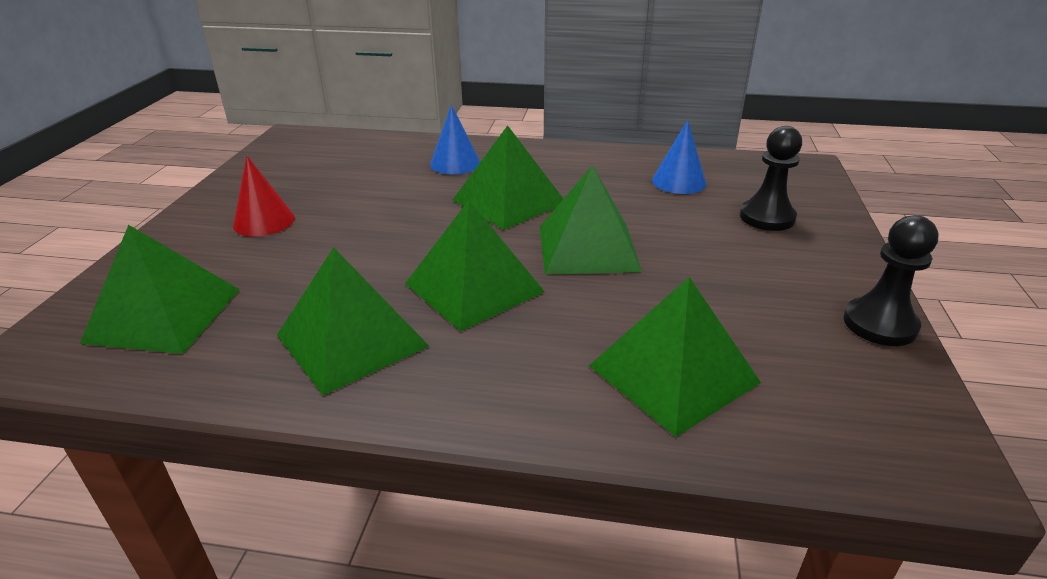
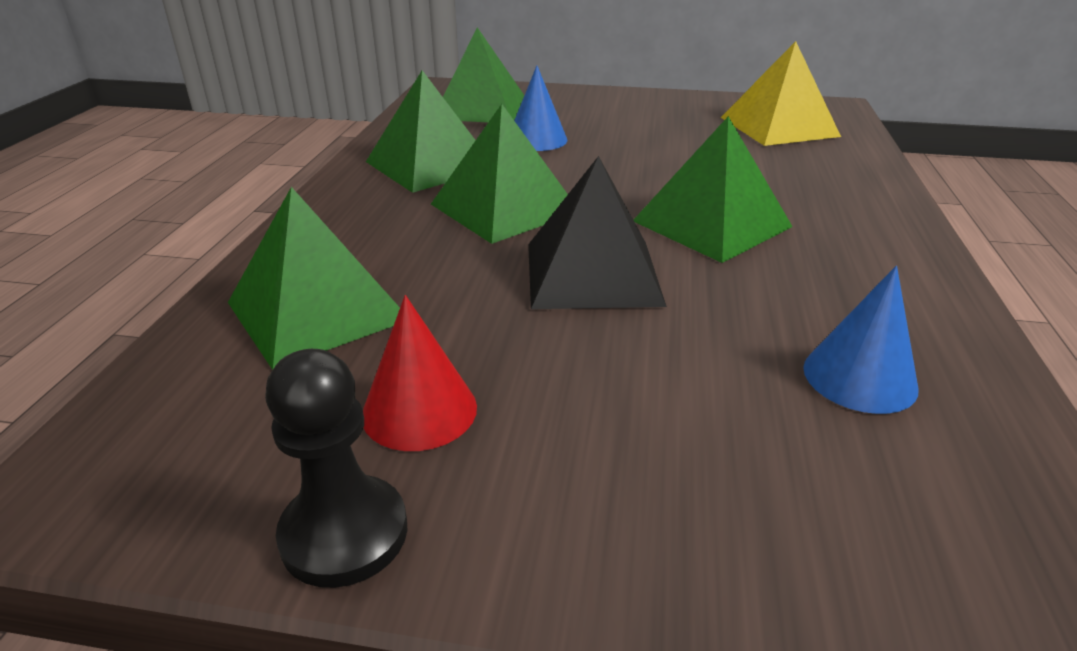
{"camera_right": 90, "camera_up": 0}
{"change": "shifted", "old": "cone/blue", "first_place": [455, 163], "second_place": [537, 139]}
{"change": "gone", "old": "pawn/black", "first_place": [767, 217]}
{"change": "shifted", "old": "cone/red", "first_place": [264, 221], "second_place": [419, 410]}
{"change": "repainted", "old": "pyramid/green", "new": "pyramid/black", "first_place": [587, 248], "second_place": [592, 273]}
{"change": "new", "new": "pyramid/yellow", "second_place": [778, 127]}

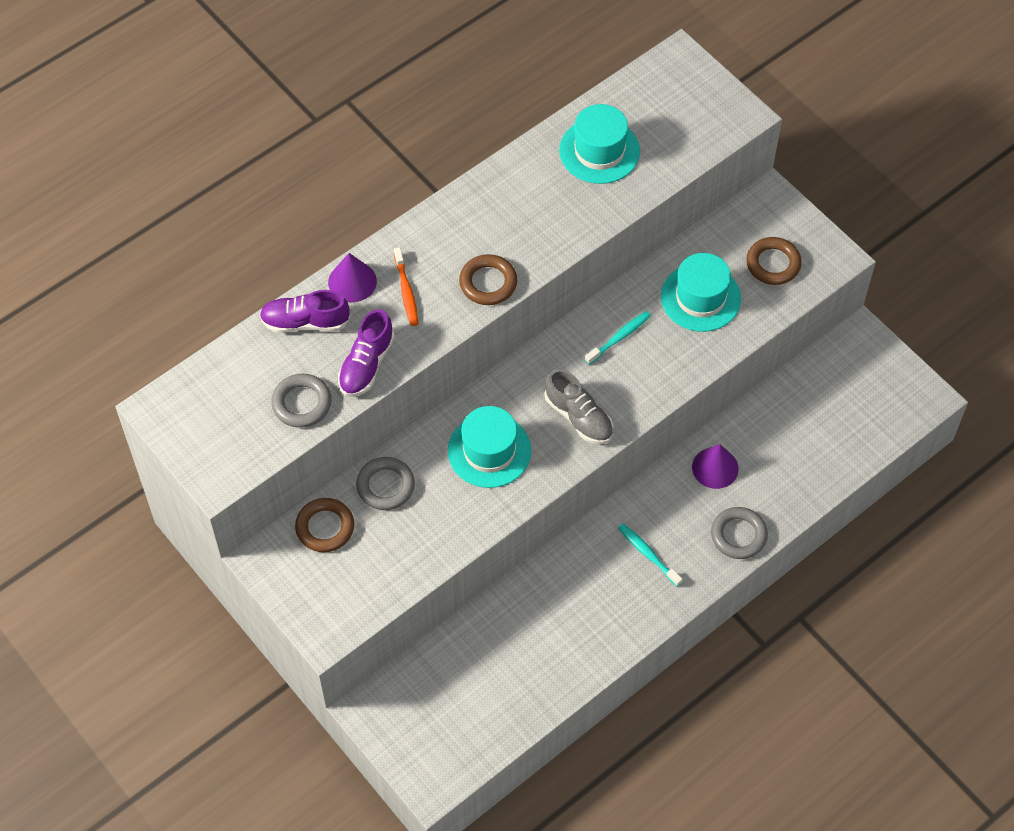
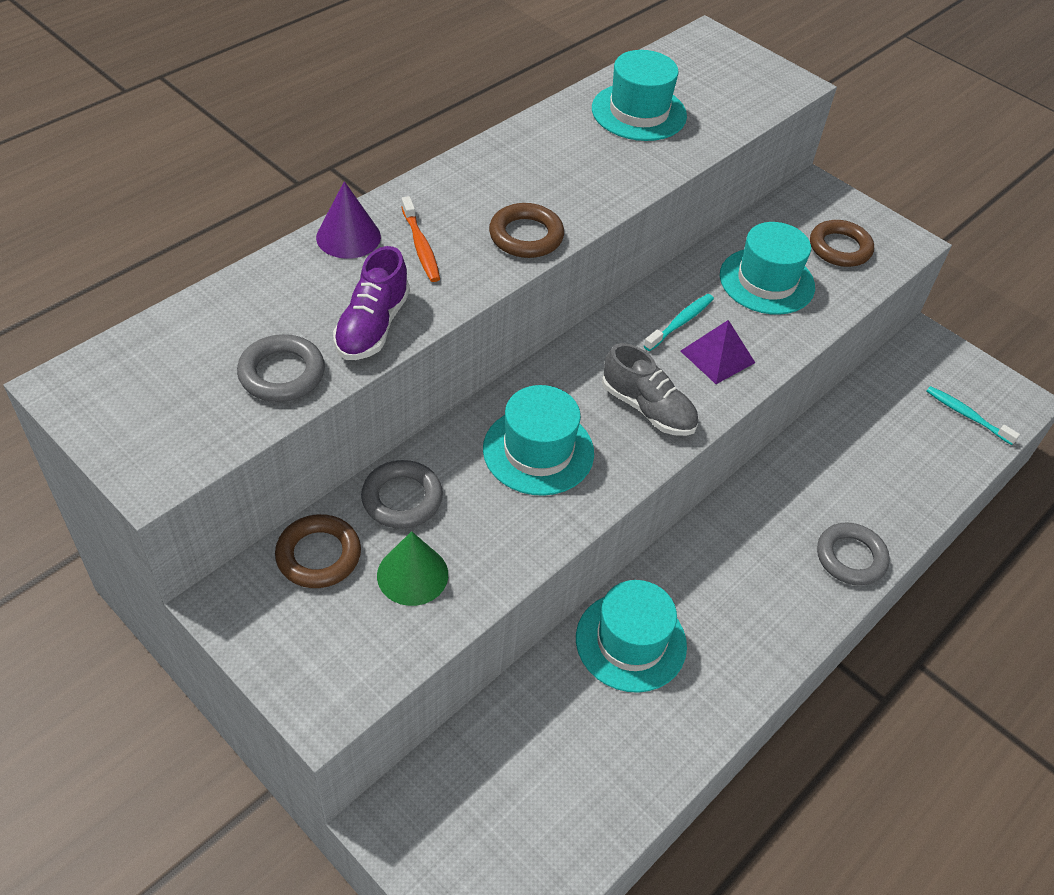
{"camera_right": -10, "camera_up": -10}
{"change": "gone", "old": "shoe/purple", "first_place": [305, 322]}
{"change": "gone", "old": "cone/purple", "first_place": [715, 468]}
{"change": "shifted", "old": "toothbrush/turquoise", "first_place": [648, 554], "second_place": [967, 415]}
{"change": "new", "new": "pyramid/purple", "second_place": [717, 356]}
{"change": "new", "new": "cone/green", "second_place": [412, 574]}
{"change": "new", "new": "hat/turquoise", "second_place": [631, 641]}

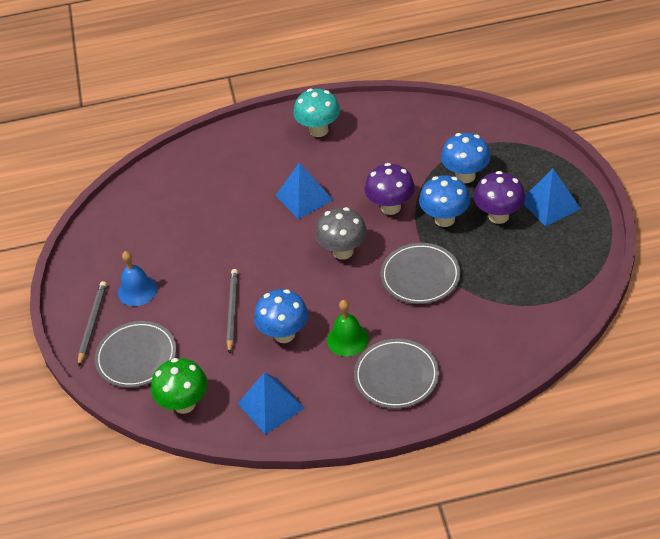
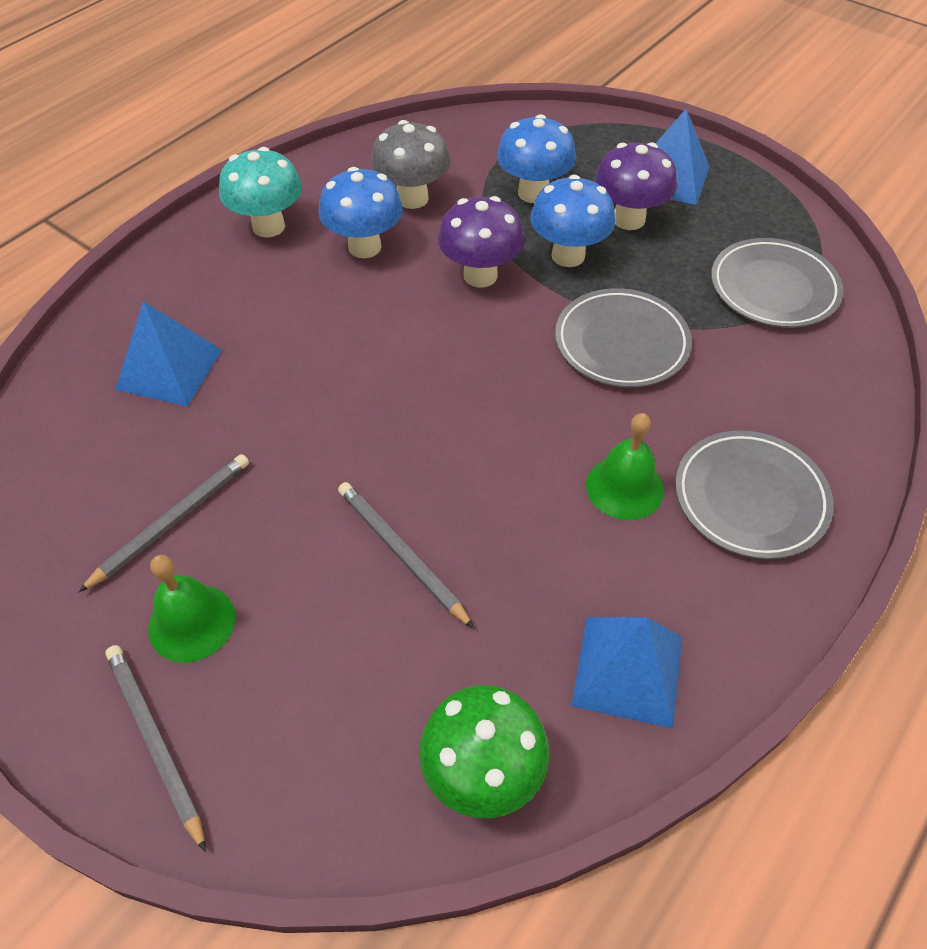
{"camera_right": -45, "camera_up": 5}
{"change": "shifted", "old": "pyramid/blue", "first_place": [304, 197], "second_place": [169, 369]}
{"change": "shifted", "old": "mushroom/grey", "first_place": [343, 251], "second_place": [412, 198]}
{"change": "repainted", "old": "bell/blue", "new": "bell/green", "first_place": [137, 290], "second_place": [192, 622]}
{"change": "shifted", "old": "mushroom/blue", "first_place": [284, 334], "second_place": [364, 247]}
{"change": "shifted", "old": "plate/grey", "first_place": [136, 357], "second_place": [773, 288]}
{"change": "new", "new": "pencil/grey", "second_place": [172, 522]}

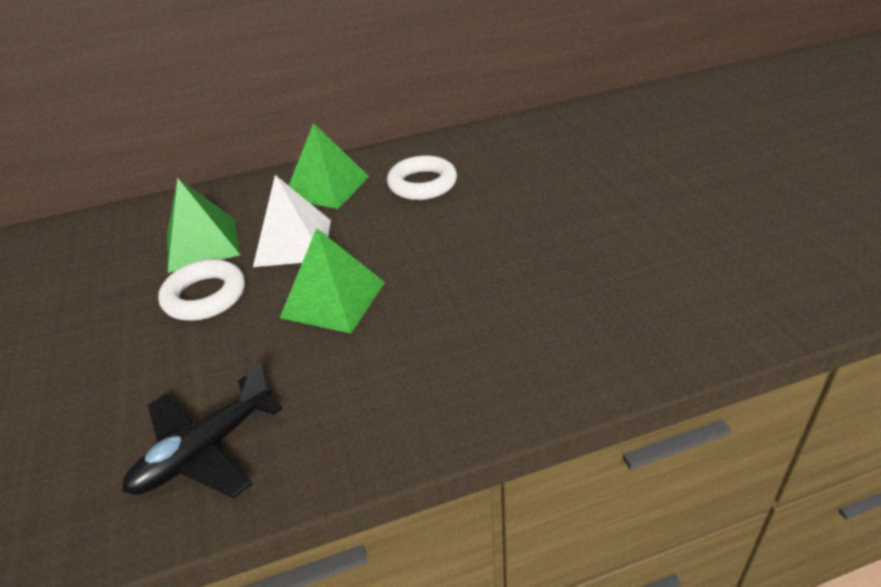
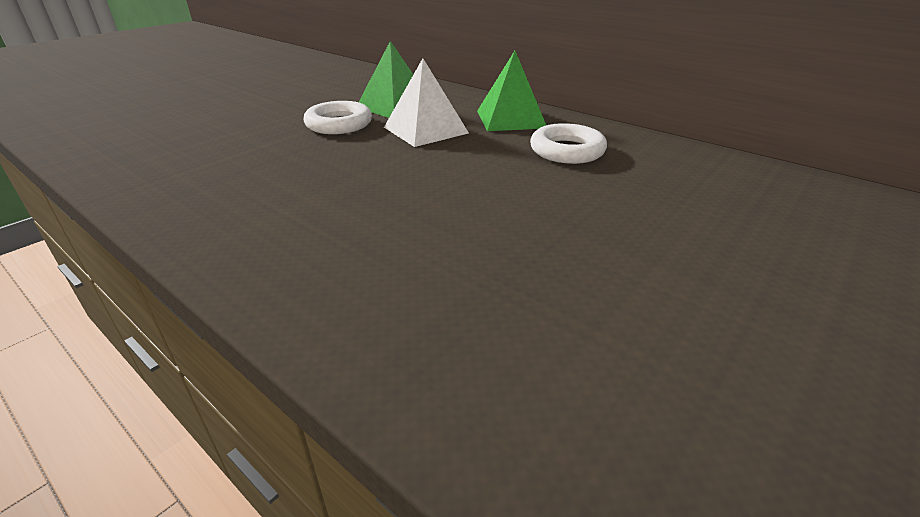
{"camera_right": 55, "camera_up": -5}
{"change": "gone", "old": "pyramid/green", "first_place": [333, 299]}
{"change": "gone", "old": "plane/black", "first_place": [205, 450]}

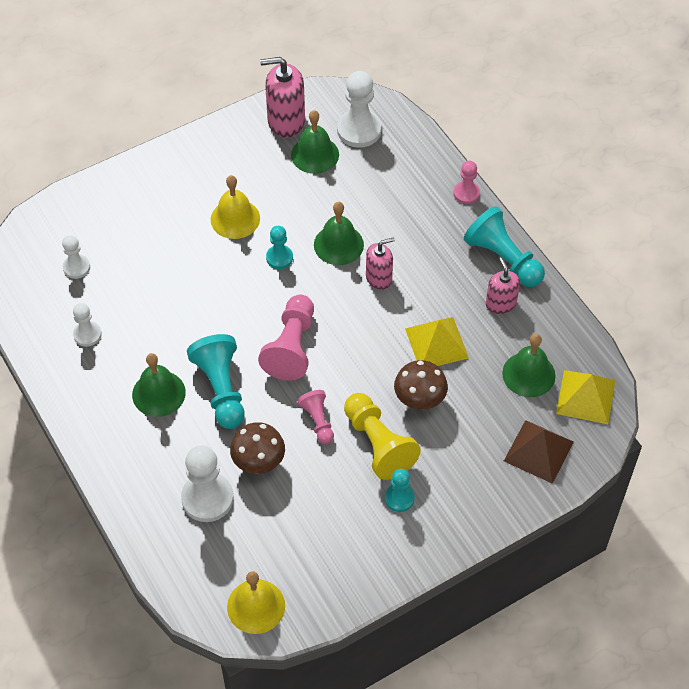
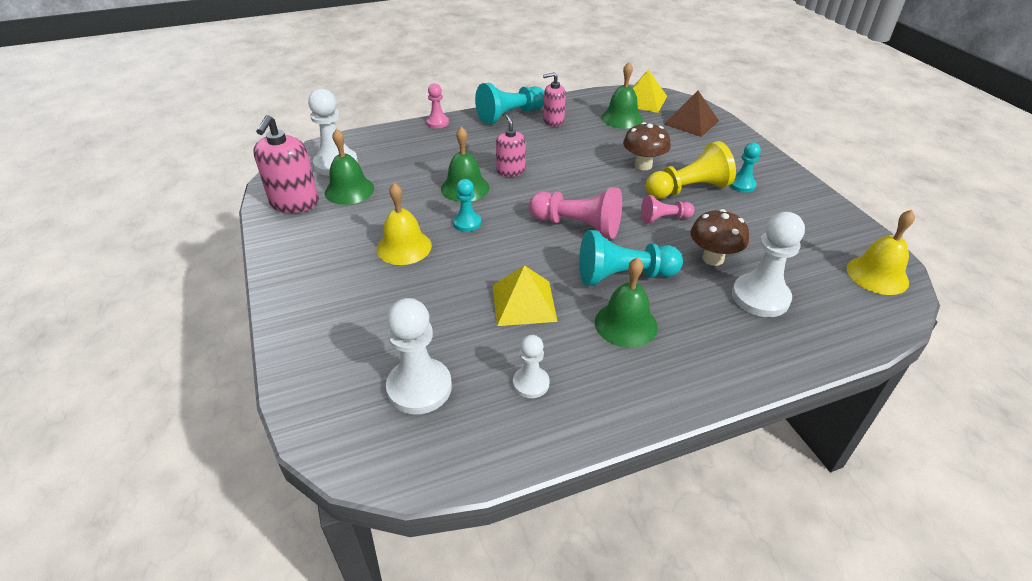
{"camera_right": -80, "camera_up": -15}
{"change": "scaled", "old": "pawn/white", "first_place": [76, 267], "second_place": [419, 388], "factor": 1.75}
{"change": "shifted", "old": "pyramid/yellow", "first_place": [436, 343], "second_place": [524, 303]}

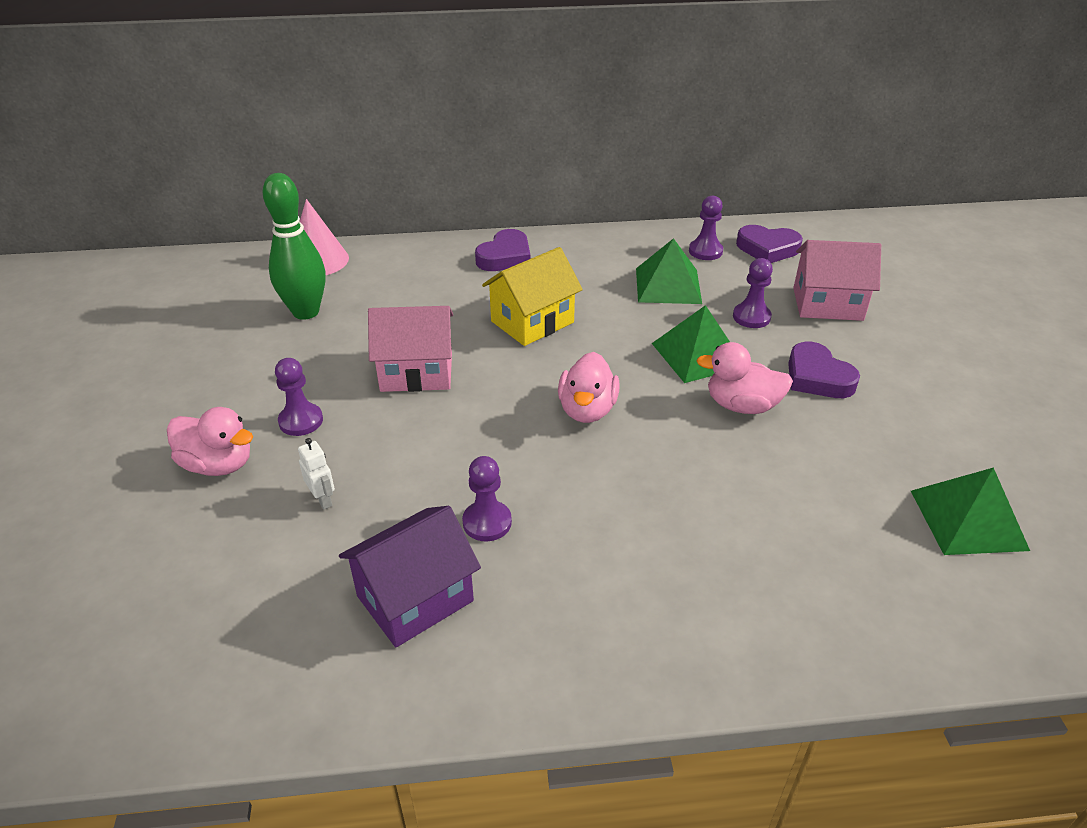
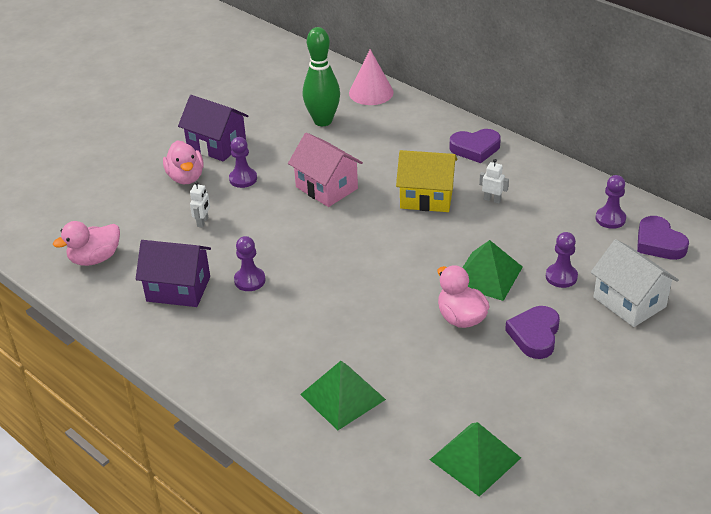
{"camera_right": 50, "camera_up": 0}
{"change": "shifted", "old": "pyramid/green", "first_place": [668, 285], "second_place": [342, 397]}
{"change": "repainted", "old": "house/pink", "new": "house/white", "first_place": [827, 304], "second_place": [629, 302]}
{"change": "shifted", "old": "duck/pink", "first_place": [587, 410], "second_place": [95, 258]}
{"change": "new", "new": "house/purple", "second_place": [216, 145]}
{"change": "new", "new": "robot/white", "second_place": [492, 200]}

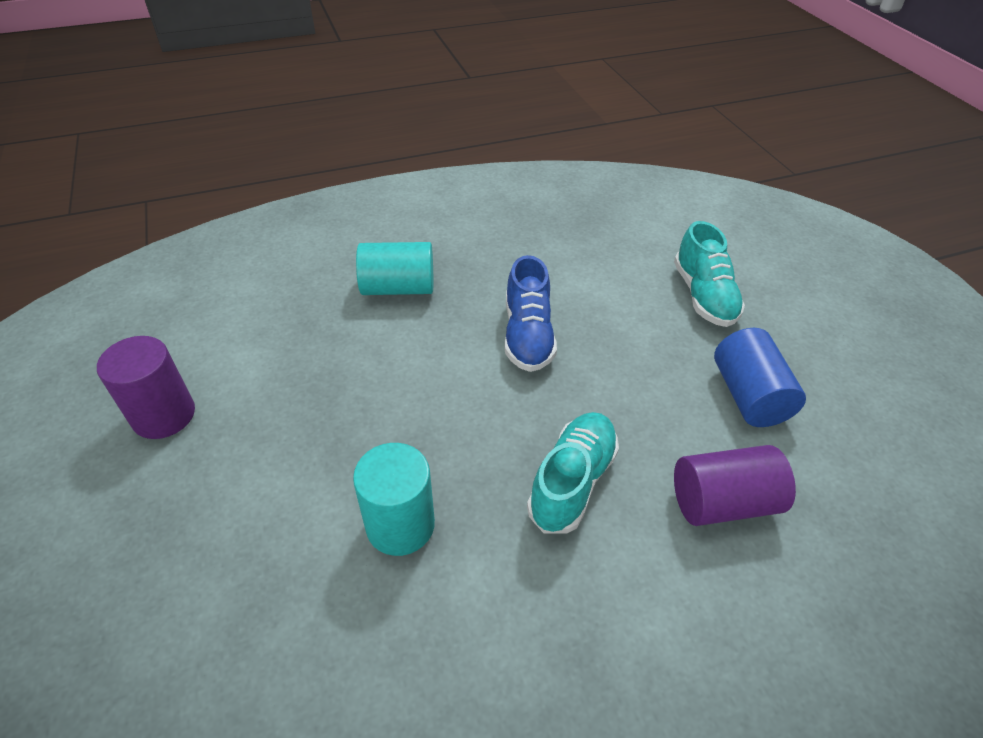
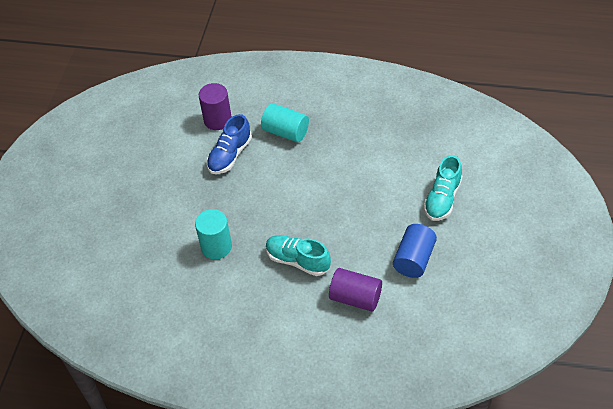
{"camera_right": 35, "camera_up": 5}
{"change": "shifted", "old": "shoe/blue", "first_place": [527, 335], "second_place": [230, 155]}
{"change": "shifted", "old": "cylinder/purple", "first_place": [164, 415], "second_place": [217, 120]}
{"change": "rotated", "old": "shoe/turquoise", "first_place": [572, 481], "second_place": [297, 260], "degrees": -120}

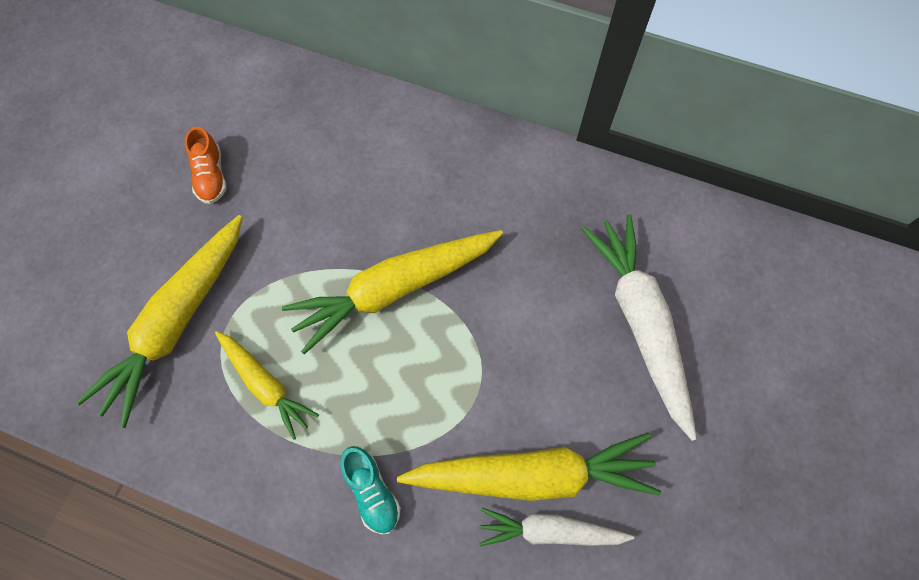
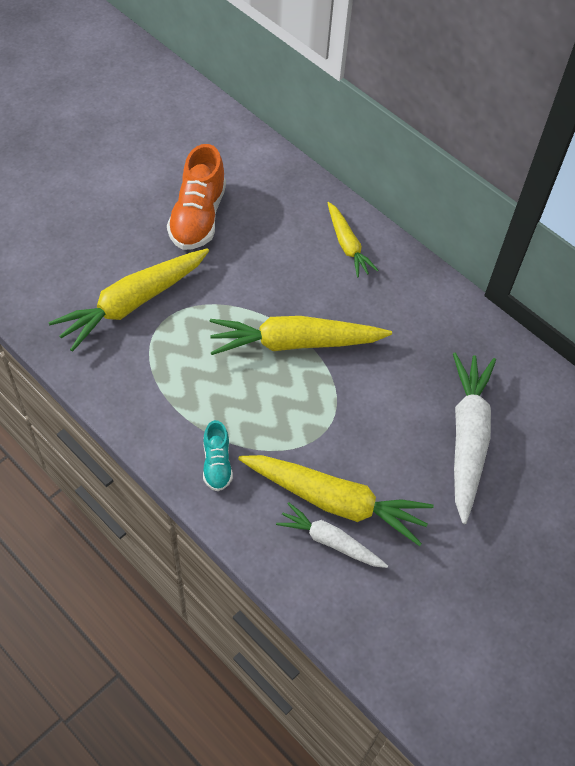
{"camera_right": 20, "camera_up": -10}
{"change": "scaled", "old": "shoe/orange", "first_place": [211, 176], "second_place": [198, 217], "factor": 1.84}
{"change": "shifted", "old": "carrot/yellow", "first_place": [266, 385], "second_place": [347, 245]}

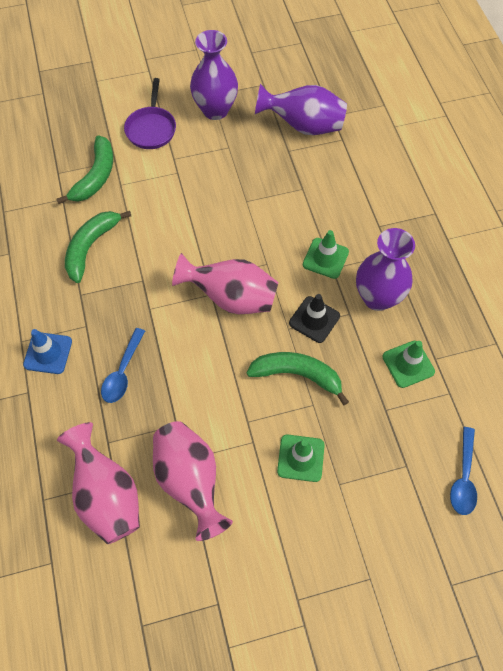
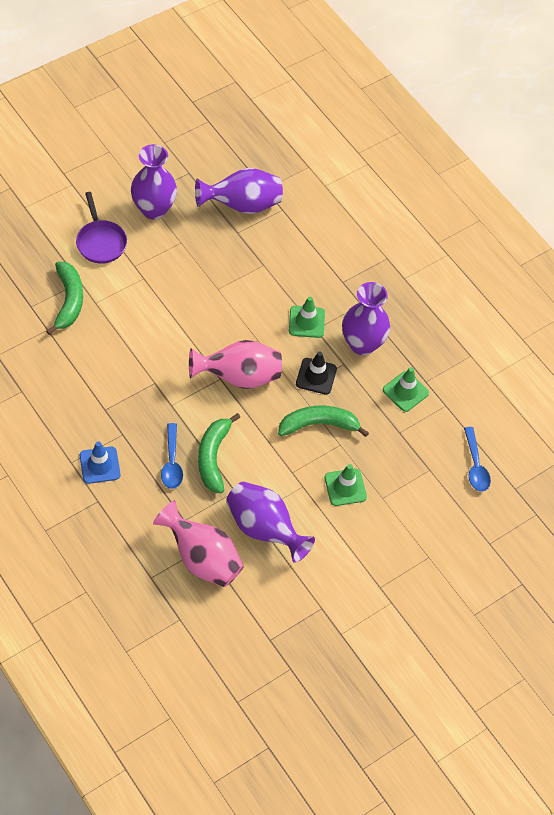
{"camera_right": -25, "camera_up": -5}
{"change": "shifted", "old": "banana/green", "first_place": [91, 247], "second_place": [213, 457]}
{"change": "repainted", "old": "vase/pink", "new": "vase/purple", "first_place": [190, 481], "second_place": [264, 529]}

